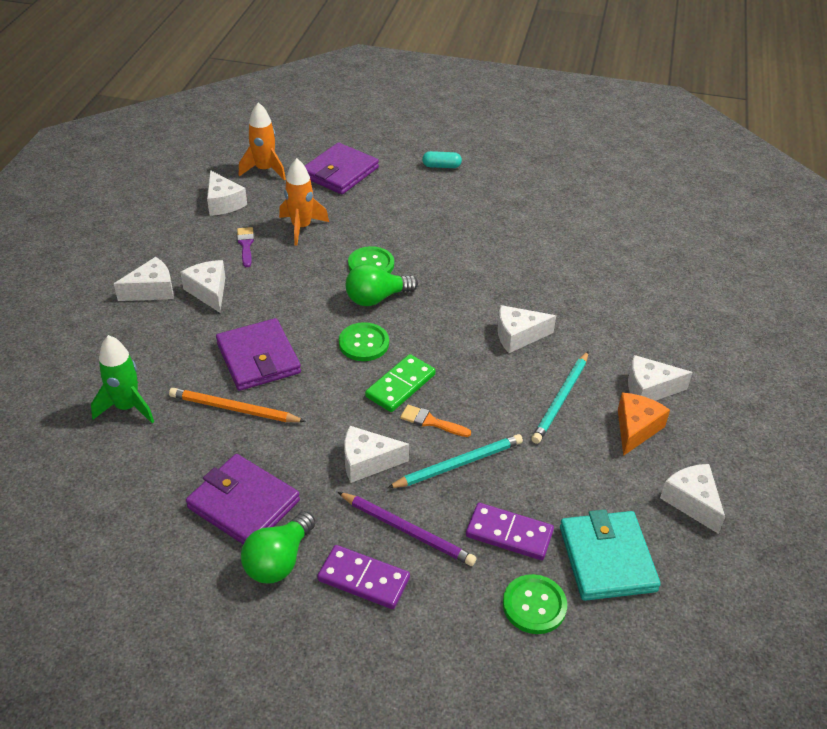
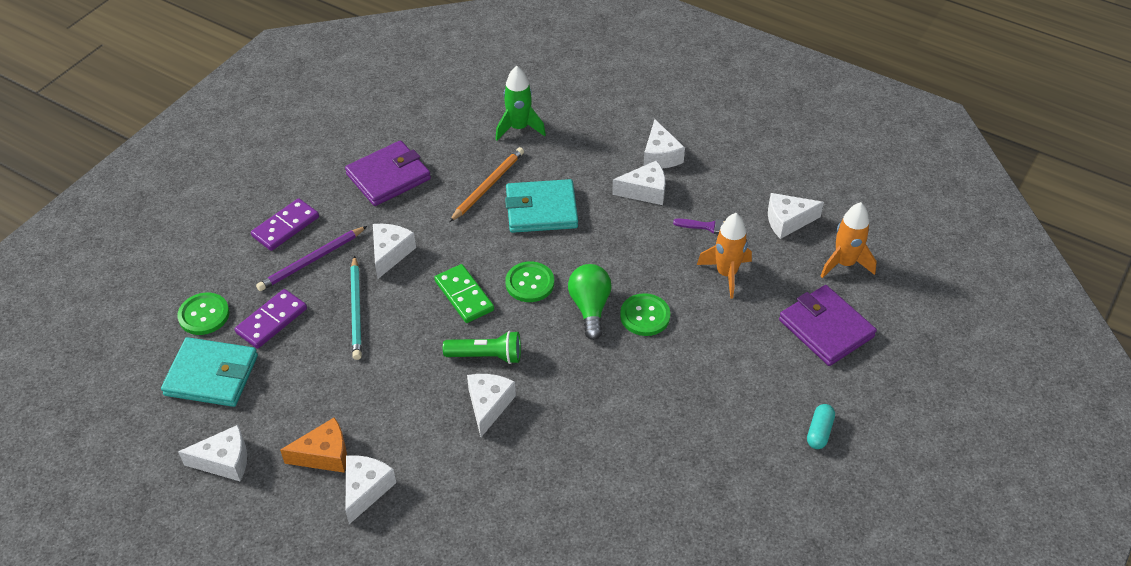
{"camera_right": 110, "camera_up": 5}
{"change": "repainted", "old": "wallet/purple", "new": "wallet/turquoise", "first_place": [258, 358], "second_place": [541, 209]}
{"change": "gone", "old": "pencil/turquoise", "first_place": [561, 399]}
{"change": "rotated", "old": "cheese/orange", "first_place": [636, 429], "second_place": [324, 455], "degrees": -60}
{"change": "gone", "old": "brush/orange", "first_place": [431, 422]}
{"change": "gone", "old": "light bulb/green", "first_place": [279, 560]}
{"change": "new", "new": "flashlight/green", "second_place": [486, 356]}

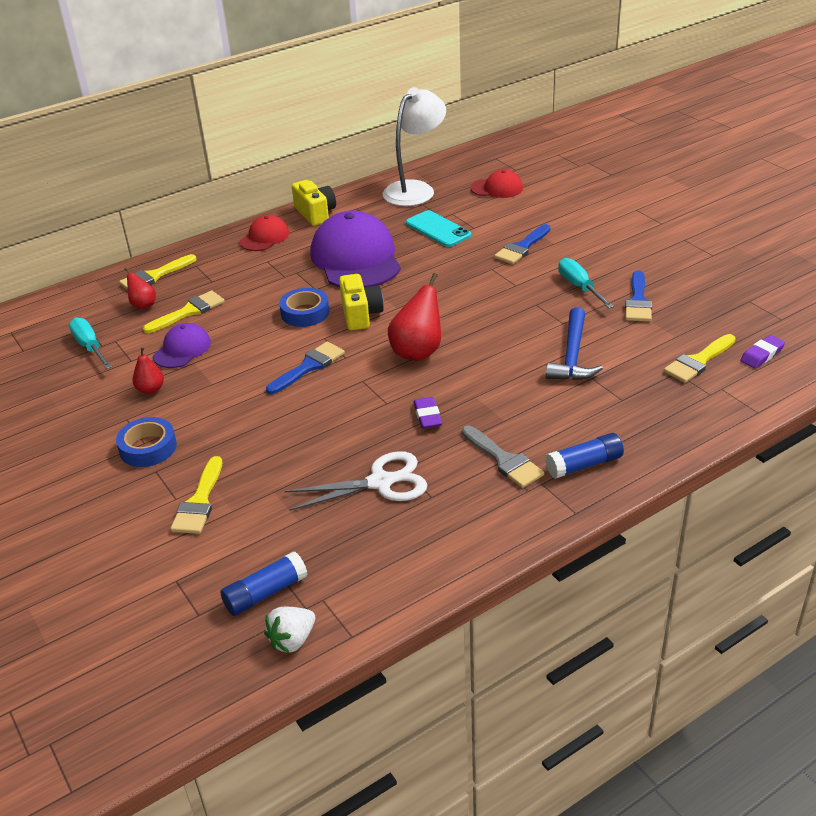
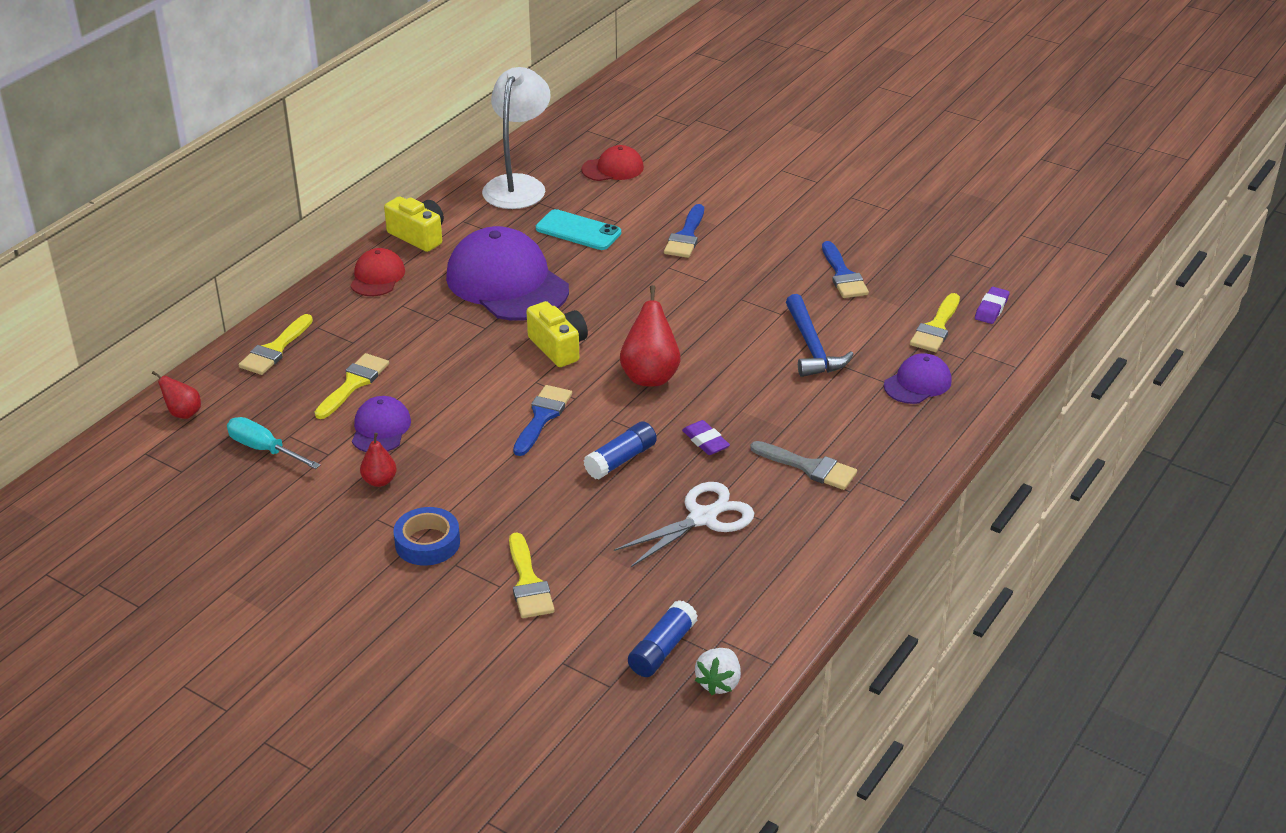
{"camera_right": -25, "camera_up": 0}
{"change": "gone", "old": "screwdriver/turquoise", "first_place": [579, 287]}
{"change": "shifted", "old": "pear/red", "first_place": [143, 305], "second_place": [183, 413]}
{"change": "gone", "old": "tape/blue", "first_place": [305, 313]}
{"change": "shifted", "old": "glue stick/blue", "first_place": [584, 465], "second_place": [621, 460]}
{"change": "new", "new": "cap/purple", "second_place": [917, 383]}

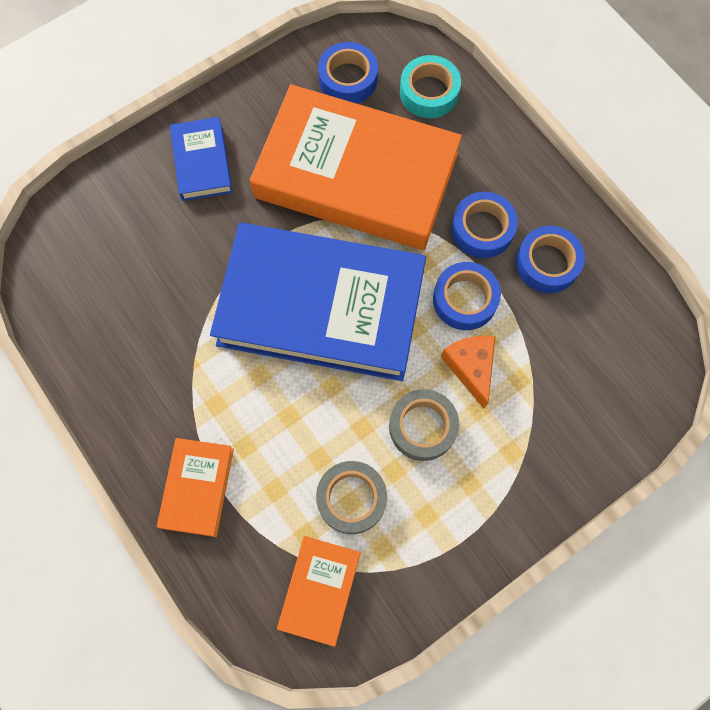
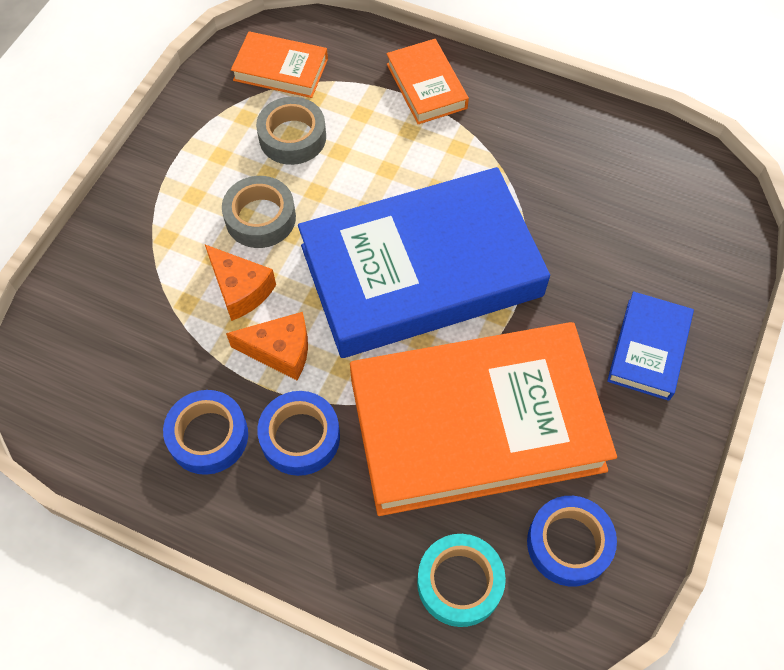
{"camera_right": 150, "camera_up": -10}
{"change": "rotated", "old": "book/blue", "first_place": [202, 162], "second_place": [648, 349], "degrees": 60}
{"change": "swapped", "old": "tape/blue", "new": "cheese/orange", "first_place": [465, 299], "second_place": [280, 351]}
{"change": "rotated", "old": "book/orange", "first_place": [319, 590], "second_place": [280, 69], "degrees": -60}

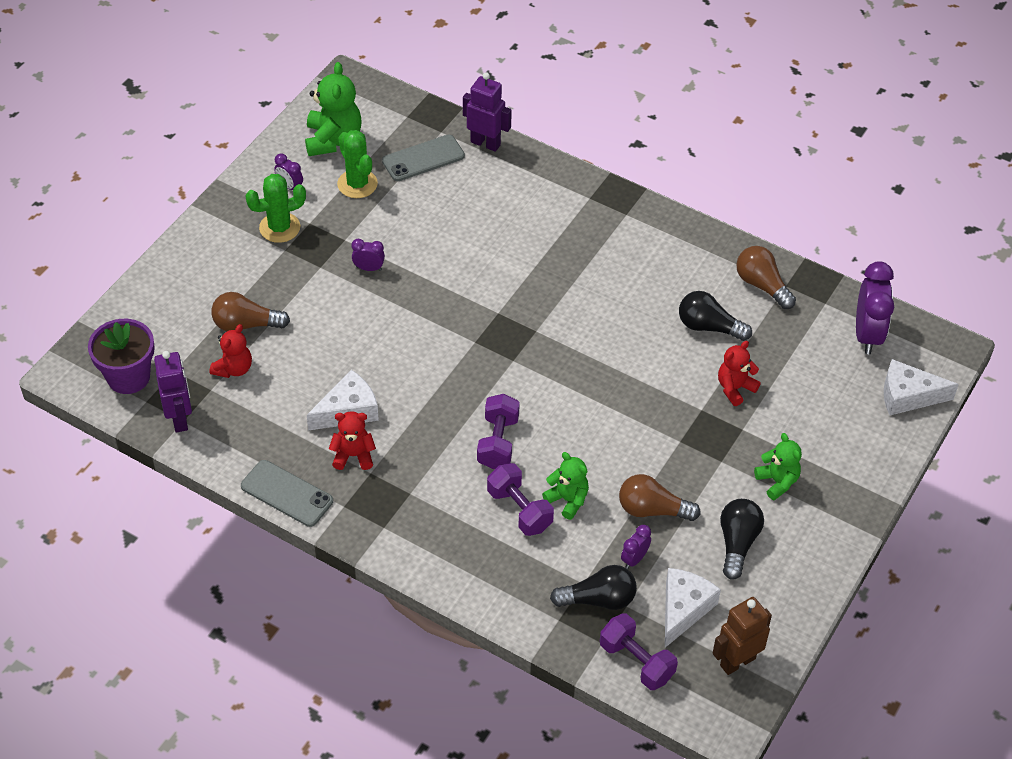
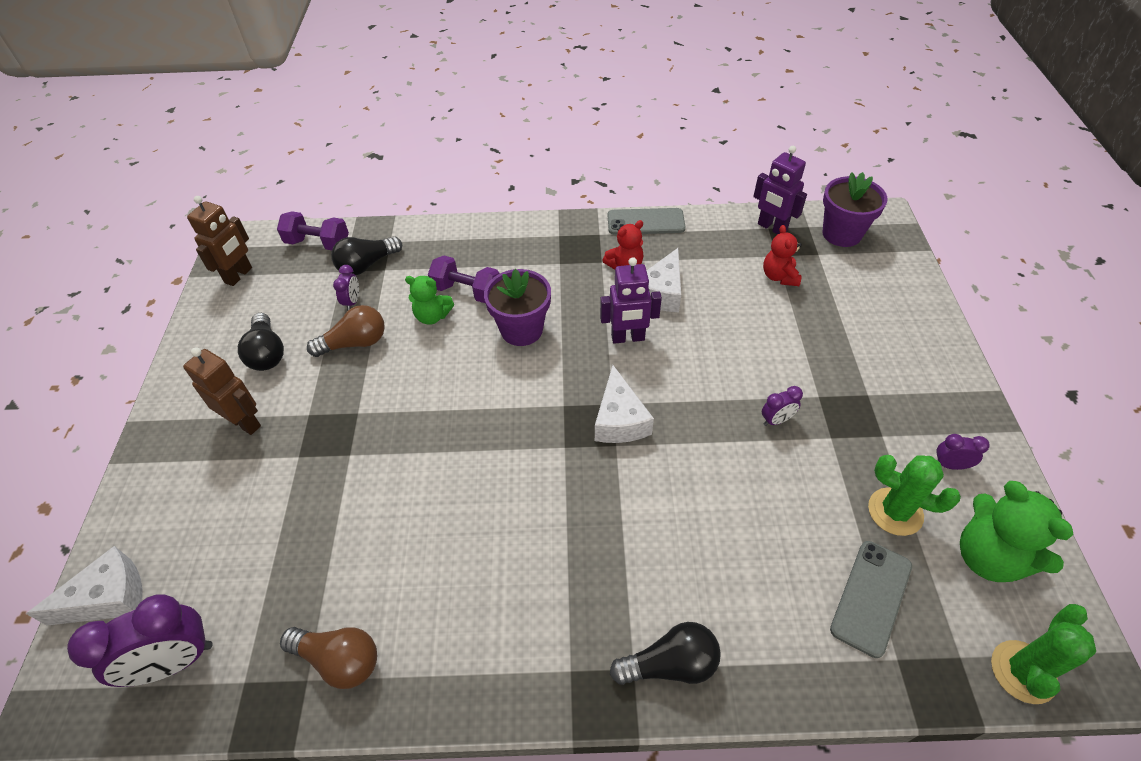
{"camera_right": 150, "camera_up": 0}
{"change": "shifted", "old": "robot/purple", "first_place": [485, 143], "second_place": [628, 338]}
{"change": "shifted", "old": "cactus/green", "first_place": [279, 228], "second_place": [1023, 672]}
{"change": "rotated", "old": "clock/purple", "first_place": [867, 335], "second_place": [175, 662], "degrees": -90}
{"change": "shifted", "old": "light bulb/black", "first_place": [708, 327], "second_place": [670, 664]}
{"change": "gone", "old": "light bulb/brown", "first_place": [246, 324]}
{"change": "gone", "old": "teddy bear/red", "first_place": [735, 388]}
{"change": "swapped", "old": "dumbbell/purple", "new": "flower pot/purple", "first_place": [498, 442], "second_place": [521, 330]}
{"change": "swapped", "old": "teddy bear/green", "new": "robot/brown", "first_place": [777, 481], "second_place": [245, 422]}
{"change": "shifted", "old": "cheese/white", "first_place": [683, 609], "second_place": [619, 419]}

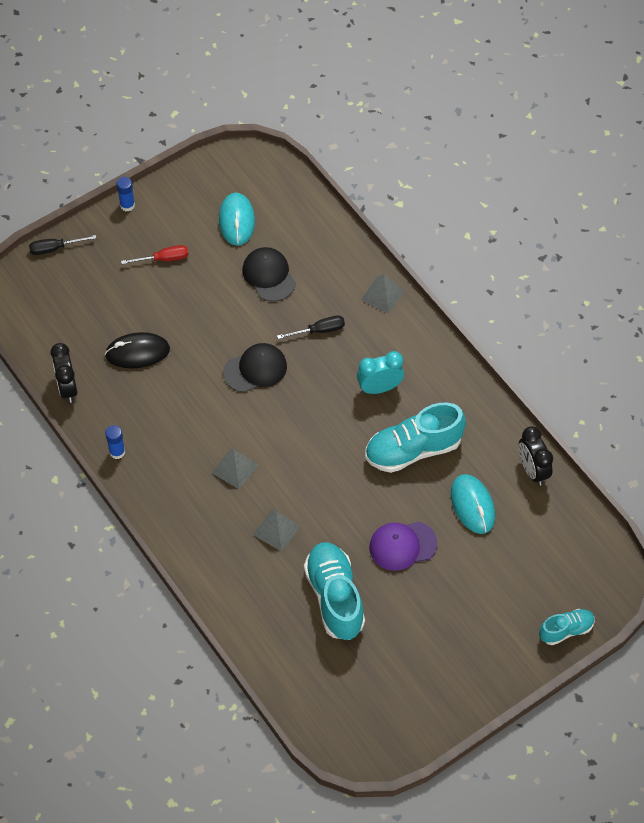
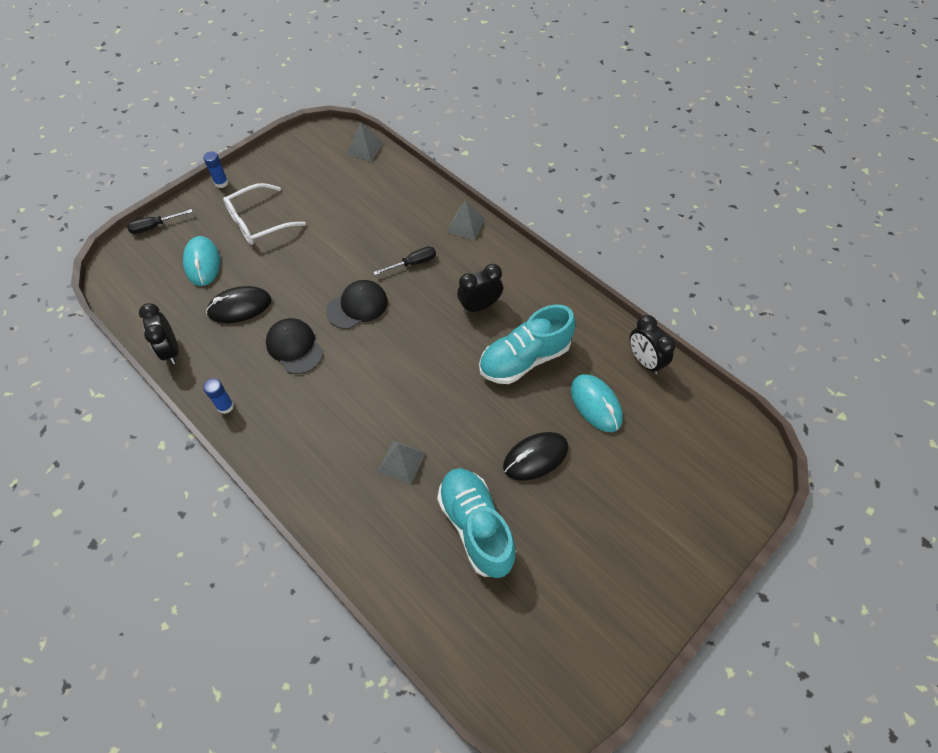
{"camera_right": -10, "camera_up": 0}
{"change": "shifted", "old": "mouse/turquoise", "first_place": [236, 221], "second_place": [202, 263]}
{"change": "swapped", "old": "screwdriver/red", "new": "glasses/white", "first_place": [163, 259], "second_place": [258, 222]}
{"change": "shifted", "old": "cap/black", "first_place": [269, 276], "second_place": [294, 347]}
{"change": "repainted", "old": "clock/turquoise", "new": "clock/black", "first_place": [379, 388], "second_place": [479, 306]}
{"change": "shifted", "old": "pyramid/grey", "first_place": [234, 468], "second_place": [365, 148]}
{"change": "swapped", "old": "cap/purple", "new": "mouse/black", "first_place": [402, 545], "second_place": [535, 457]}
{"change": "gone", "old": "shoe/turquoise", "first_place": [566, 630]}

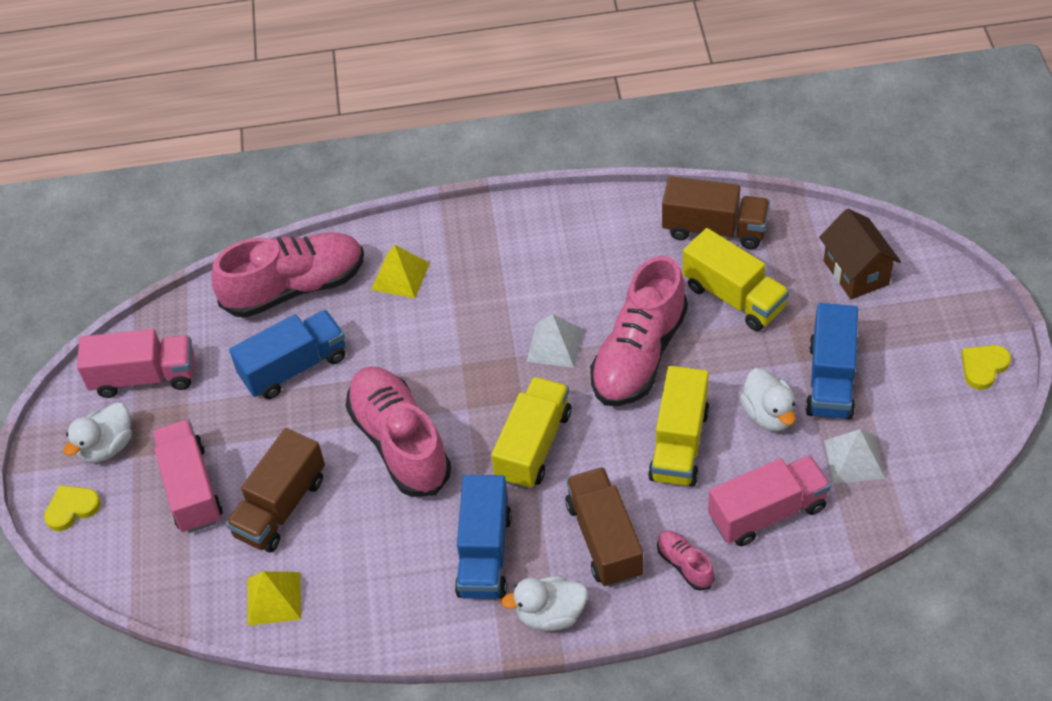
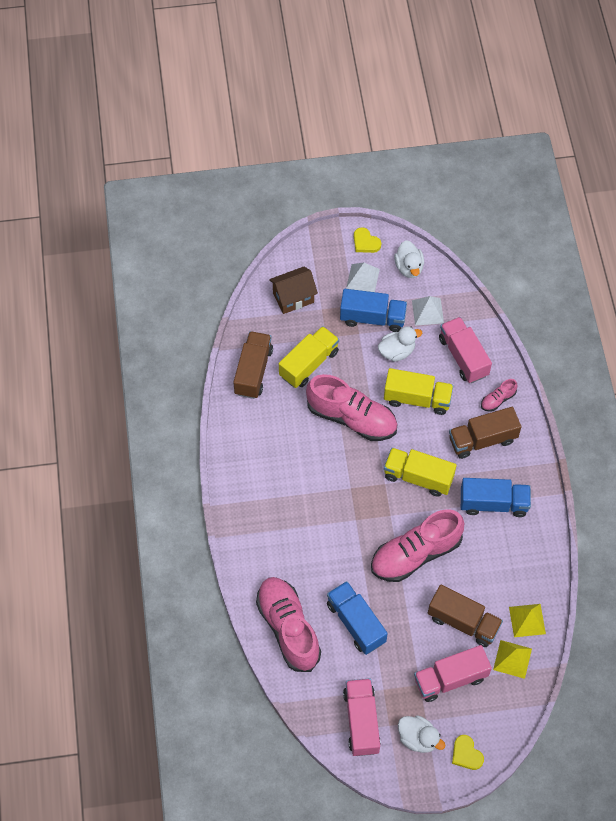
{"camera_right": -95, "camera_up": 10}
{"change": "shifted", "old": "pyramid/yellow", "first_place": [400, 276], "second_place": [512, 659]}
{"change": "shifted", "old": "pyramid/white", "first_place": [554, 345], "second_place": [363, 278]}
{"change": "shifted", "old": "duck/white", "first_place": [550, 615], "second_place": [409, 267]}

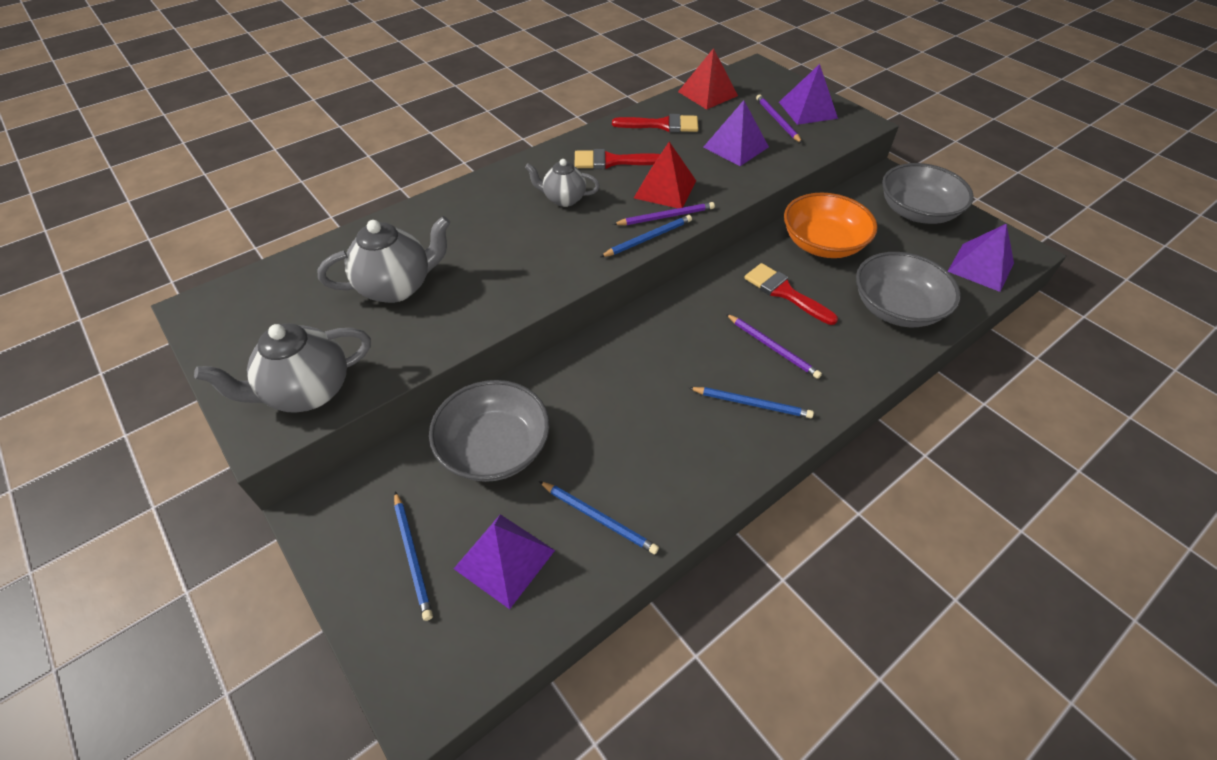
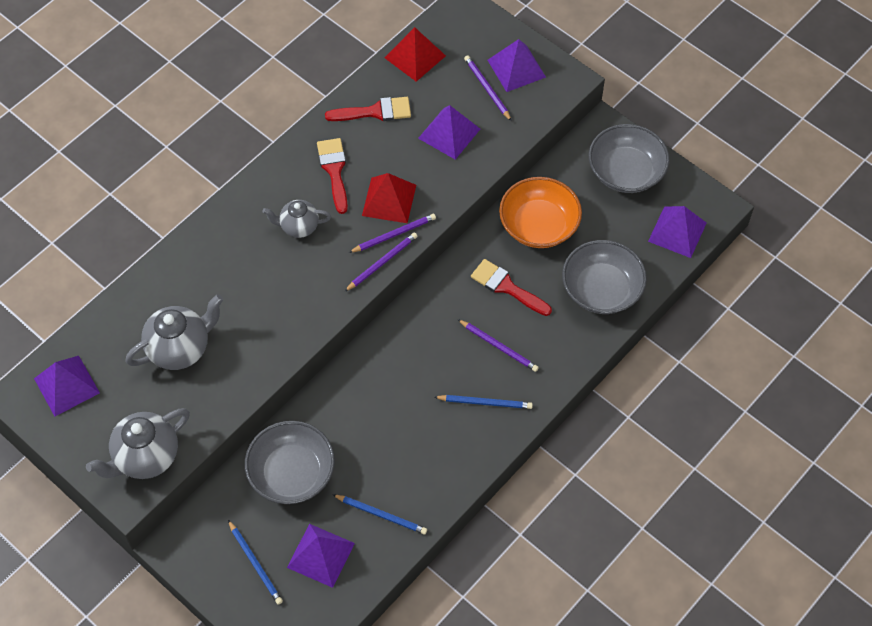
{"camera_right": -10, "camera_up": 10}
{"change": "rotated", "old": "brush/red", "first_place": [612, 161], "second_place": [334, 170], "degrees": 90}
{"change": "repainted", "old": "pencil/blue", "new": "pencil/purple", "first_place": [648, 238], "second_place": [382, 263]}
{"change": "new", "new": "pyramid/purple", "second_place": [66, 385]}

